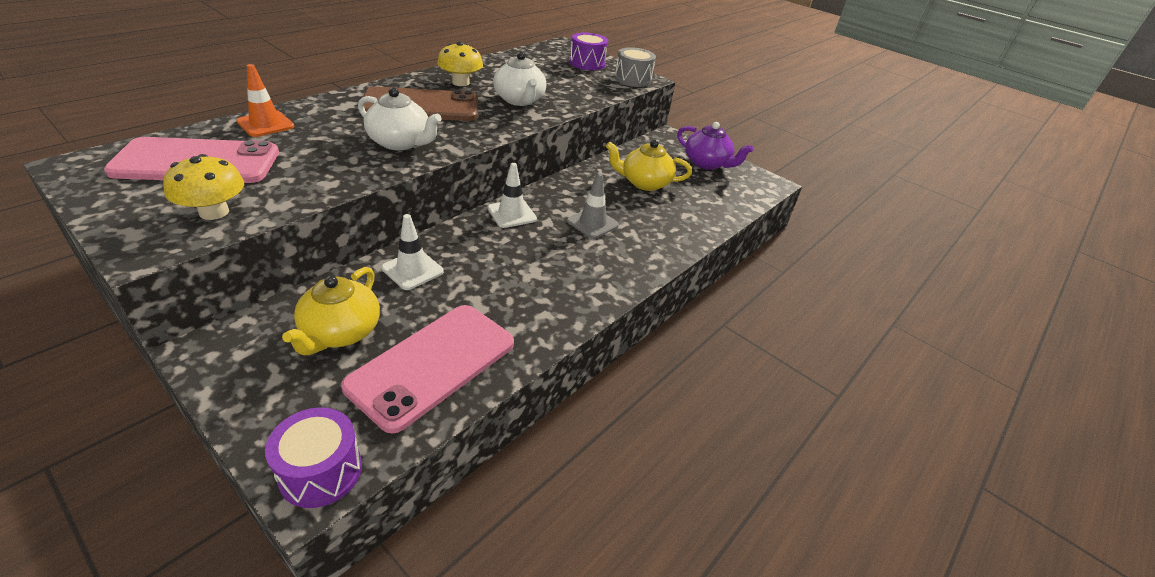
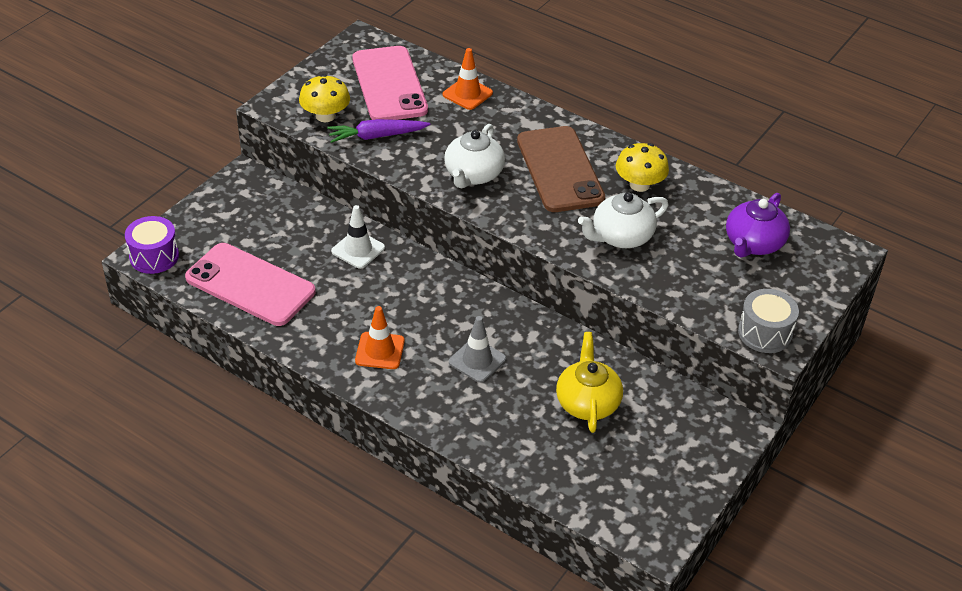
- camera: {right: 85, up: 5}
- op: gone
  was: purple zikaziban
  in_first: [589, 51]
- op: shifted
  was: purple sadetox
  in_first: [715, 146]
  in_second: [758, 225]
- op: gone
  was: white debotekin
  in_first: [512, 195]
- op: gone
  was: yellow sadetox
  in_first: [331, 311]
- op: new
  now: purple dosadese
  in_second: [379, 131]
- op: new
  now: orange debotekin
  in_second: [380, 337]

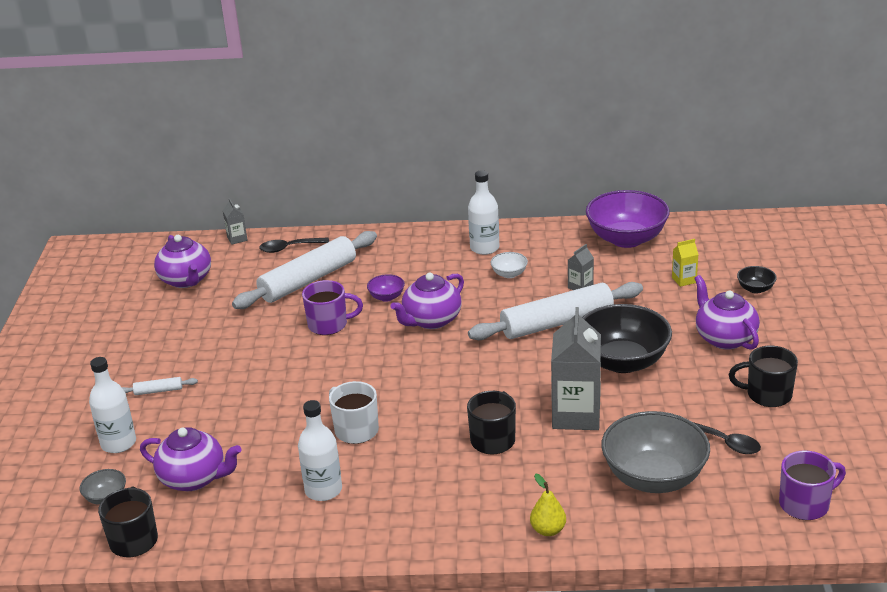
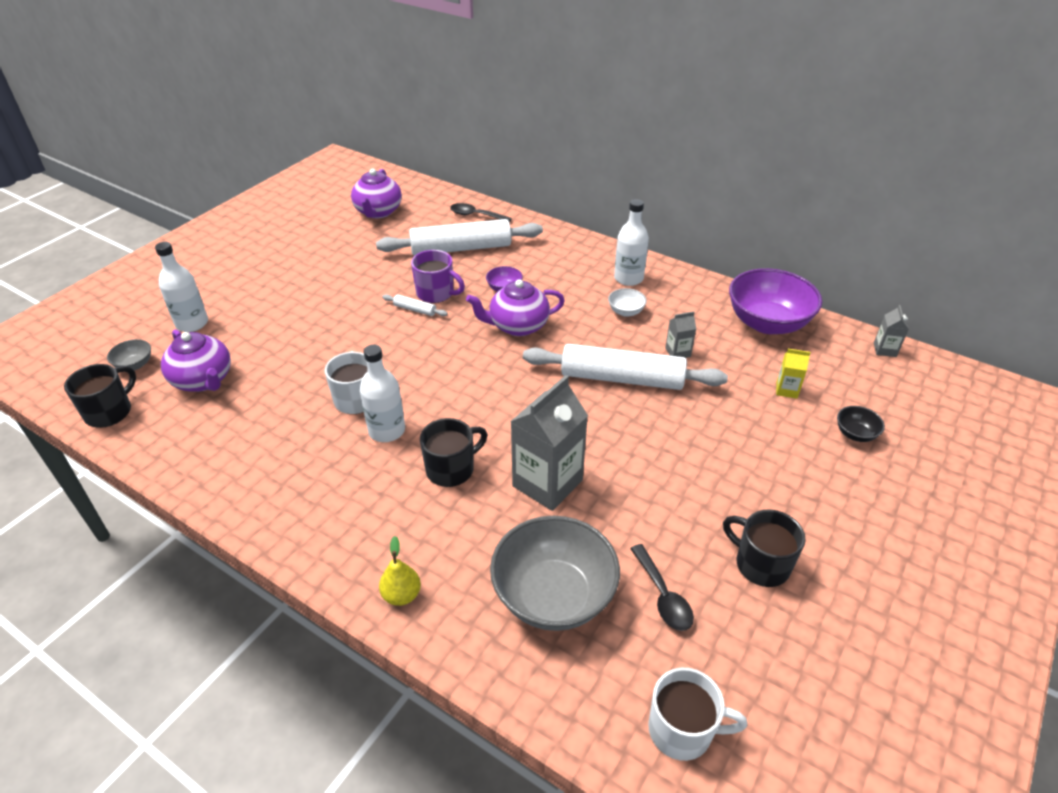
- camera: {right: 30, up: 10}
- op: shifted
  was: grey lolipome
  in_first: [235, 221]
  in_second: [891, 331]
- op: gone
  was: purple sadetox
  in_first: [727, 312]
- op: gone
  was: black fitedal
  in_first: [627, 338]
- op: shifted
  was: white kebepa
  in_first: [160, 386]
  in_second: [415, 305]
- op: shifted
  was: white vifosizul
  in_first: [320, 450]
  in_second: [382, 393]
- op: repainted
  was: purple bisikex
  now: white bisikex
  in_first: [812, 485]
  in_second: [697, 714]

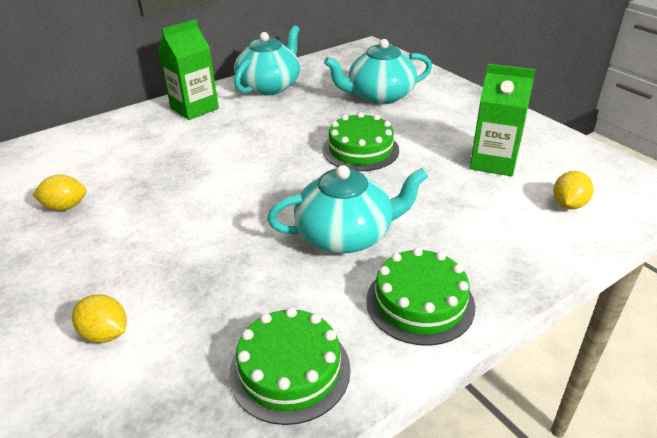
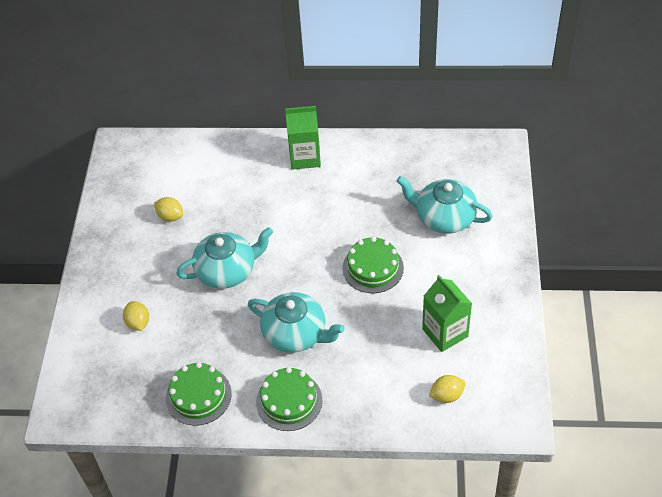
- camera: {right: 40, up: 15}
- op: shifted
  was: turquoise sadetox
  in_first: [267, 60]
  in_second: [224, 258]

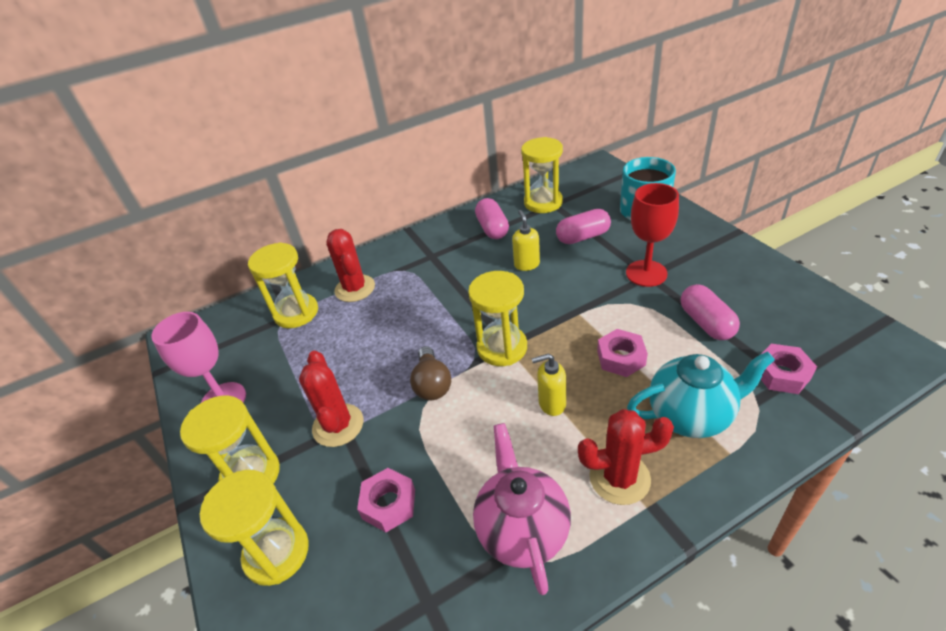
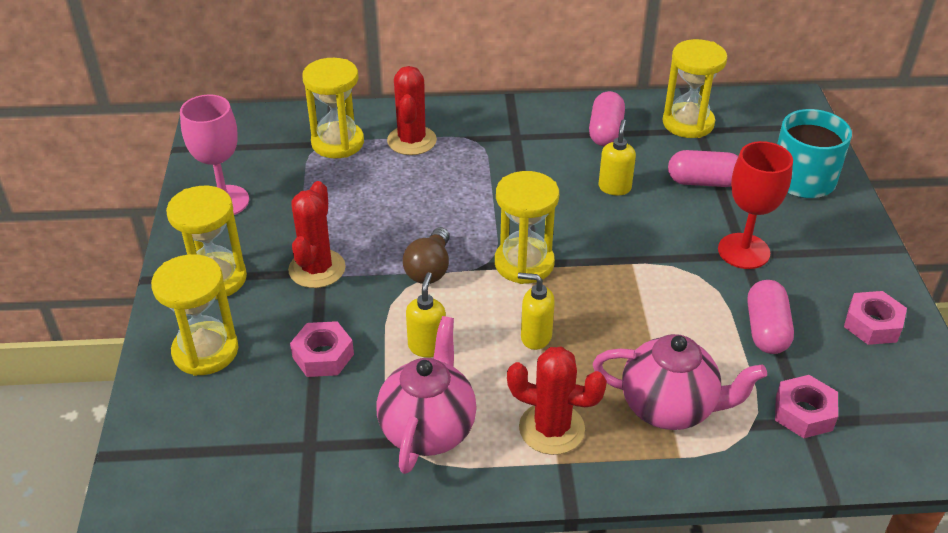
- camera: {right: 20, up: 0}
- op: shifted
  was: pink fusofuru
  in_first: [622, 353]
  in_second: [875, 318]
- op: repainted
  was: turquoise sadetox
  now: pink sadetox
  in_first: [701, 394]
  in_second: [680, 382]
- op: new
  now: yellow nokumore
  in_second: [426, 315]

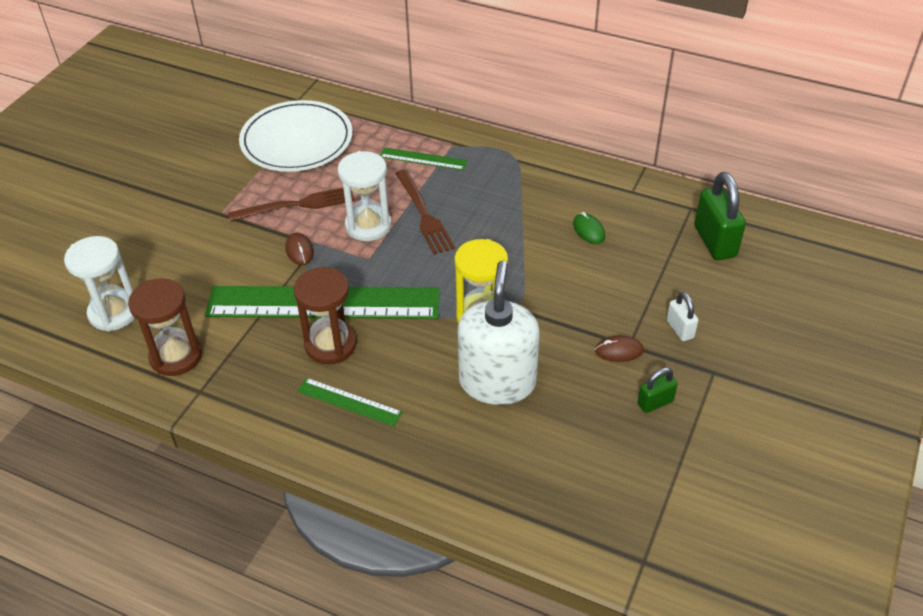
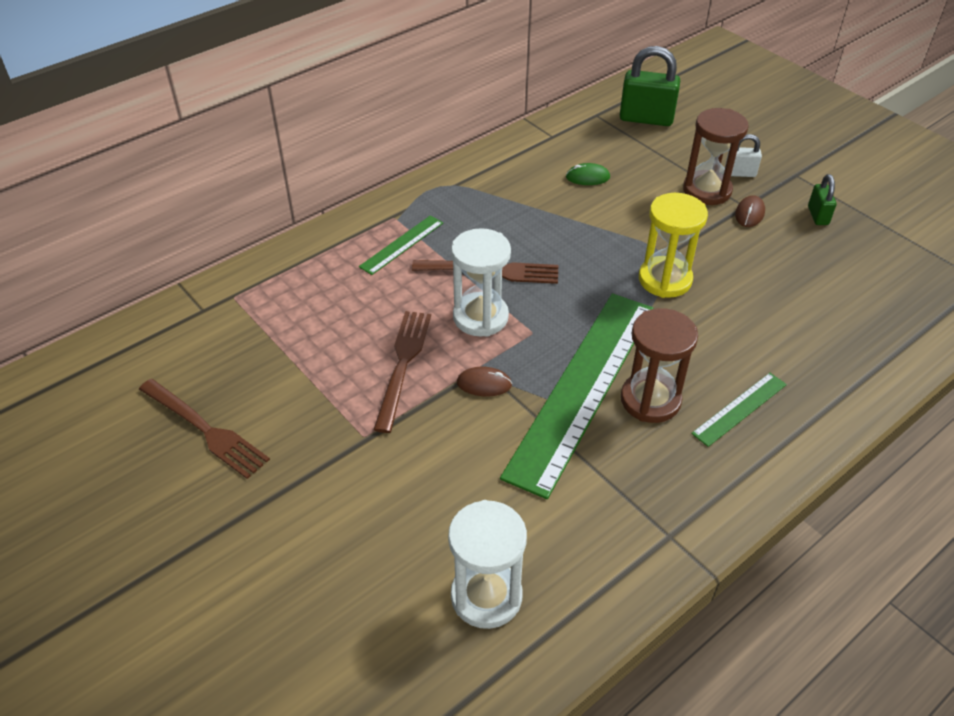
- camera: {right: -65, up: 0}
- op: gone
  was: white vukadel
  in_first: [296, 136]
- op: gone
  was: white nokumore
  in_first: [499, 333]
- op: shifted
  was: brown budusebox
  in_first: [165, 327]
  in_second: [716, 156]
- op: new
  now: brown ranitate
  in_second: [204, 429]

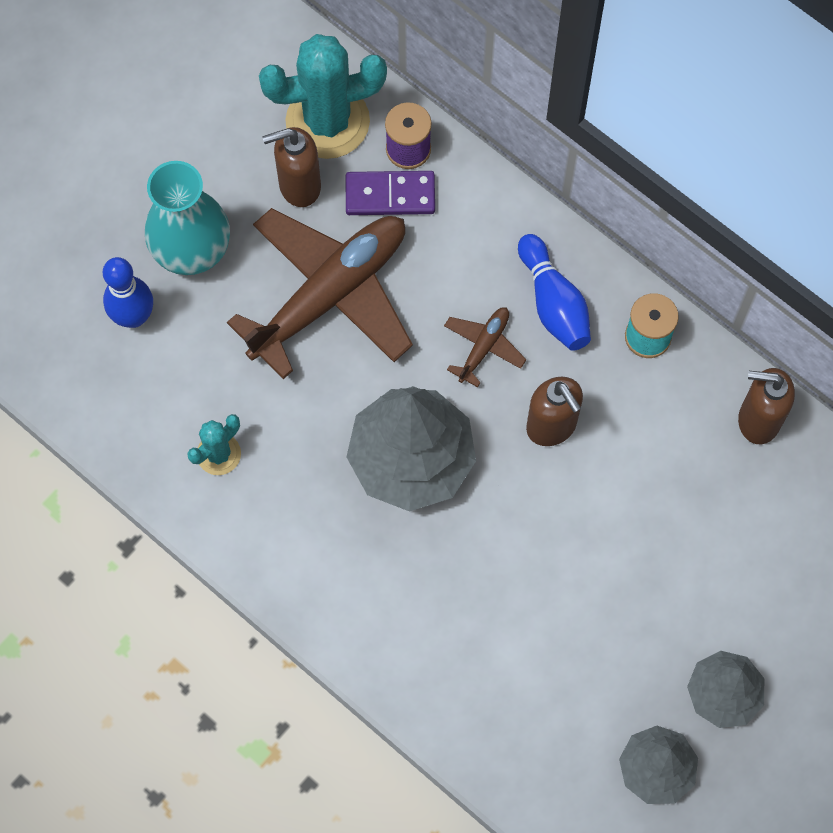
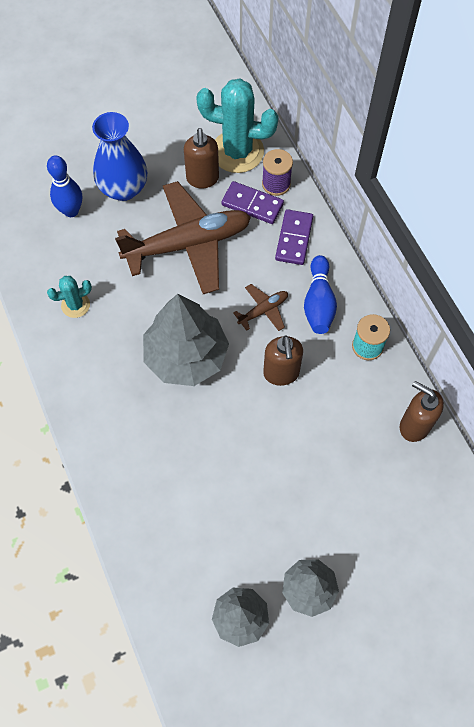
- camera: {right: 25, up: -5}
- op: rotated
  was: brown nokumore
  in_first: [291, 167]
  in_second: [201, 158]
  clockwise: -105
- op: repainted
  was: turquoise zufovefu
  now: blue zufovefu
  in_first: [187, 218]
  in_second: [119, 156]
- op: new
  now: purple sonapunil
  in_second: [294, 237]

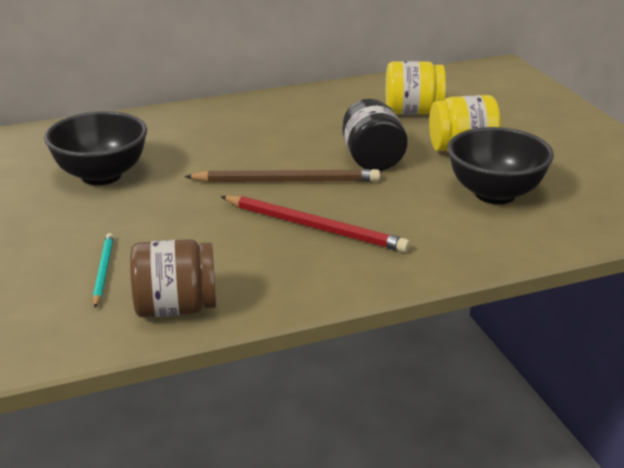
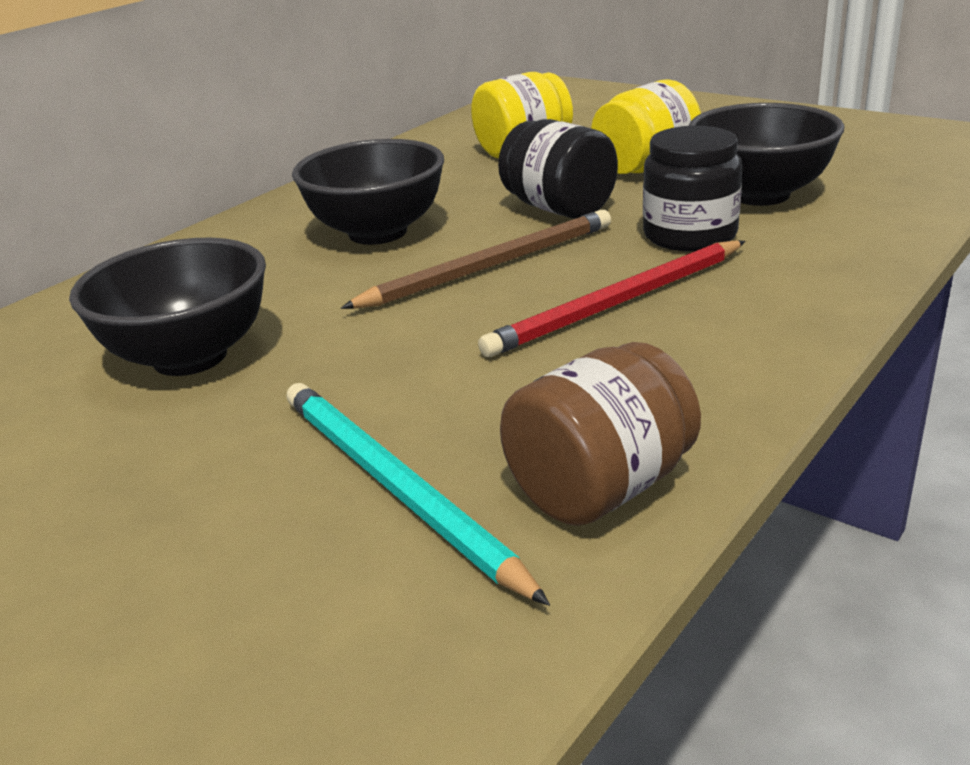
- camera: {right: -30, up: 0}
- op: rotated
  was: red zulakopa
  in_first: [315, 224]
  in_second: [612, 298]
  clockwise: 150
- op: scaled
  was: turquoise zulakopa
  in_first: [103, 270]
  in_second: [418, 494]
  ratio: 1.75
- op: new
  now: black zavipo
  in_second: [692, 188]
- op: new
  now: black fitedal
  in_second: [368, 192]

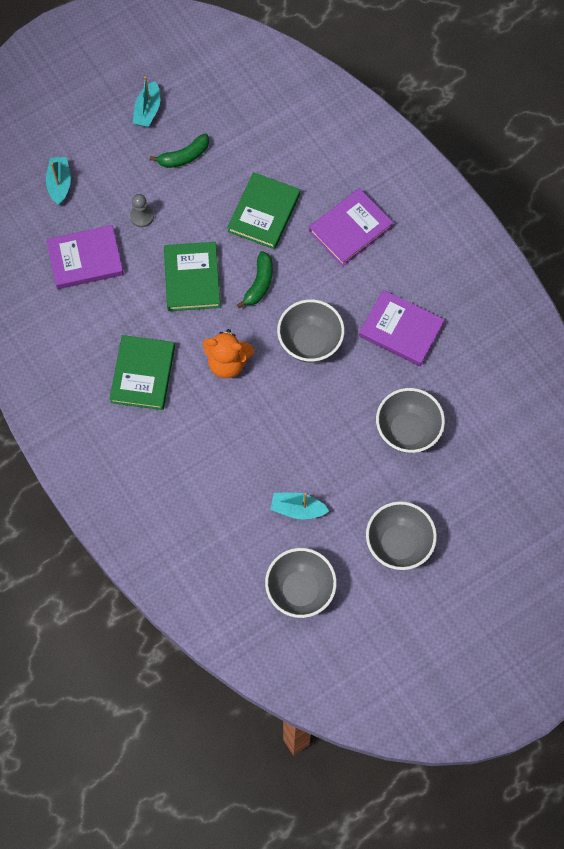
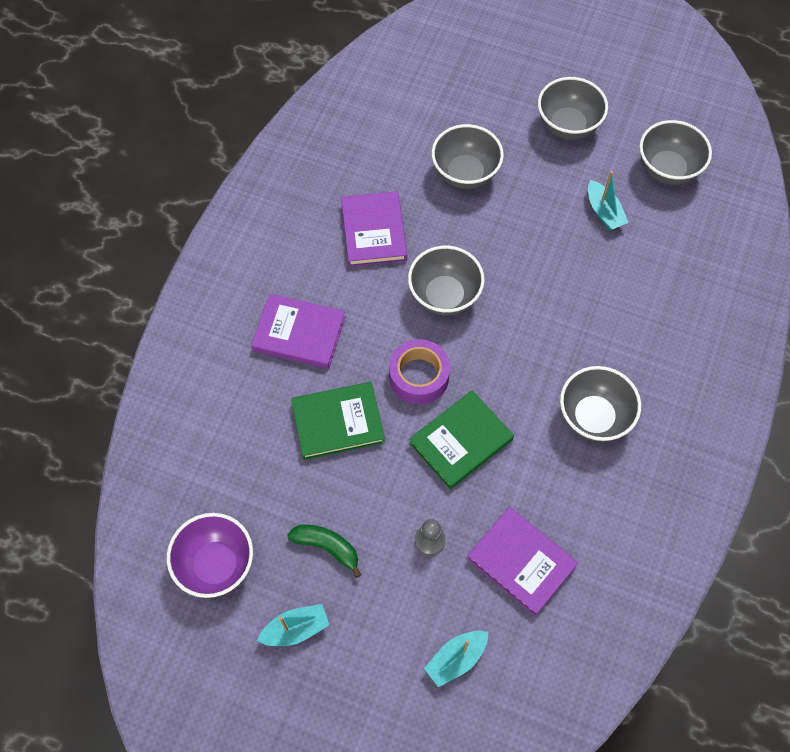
- camera: {right: -125, up: -5}
- op: swapped
  was: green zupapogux
  now: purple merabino
  in_first: [255, 279]
  in_second: [419, 372]
- op: gone
  was: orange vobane
  in_first: [228, 353]
- op: swapped
  was: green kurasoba
  now: grey fitedal
  in_first: [142, 372]
  in_second: [600, 404]
- op: new
  now: purple fitedal
  in_second: [210, 555]

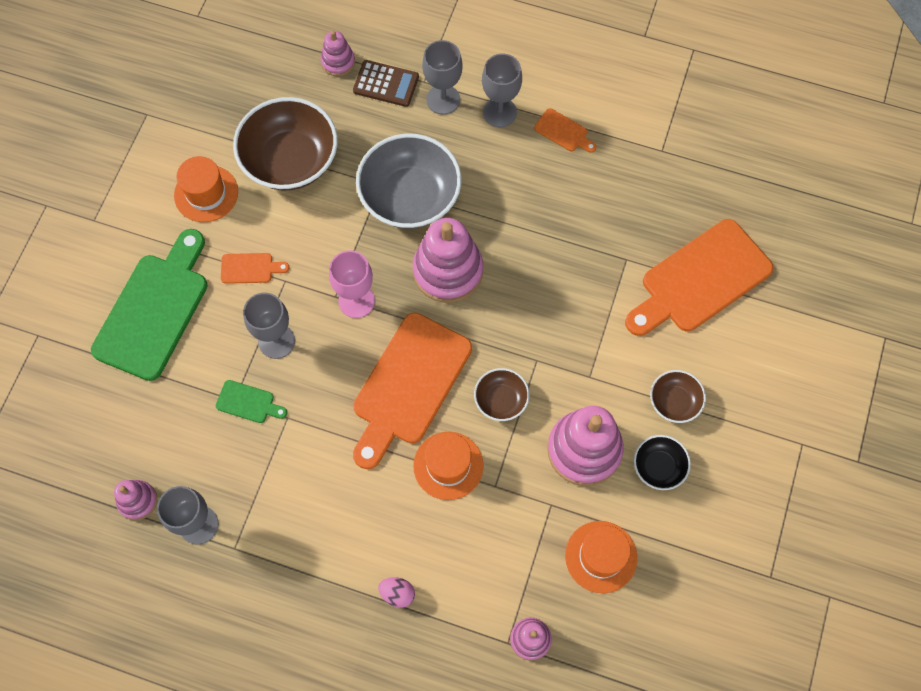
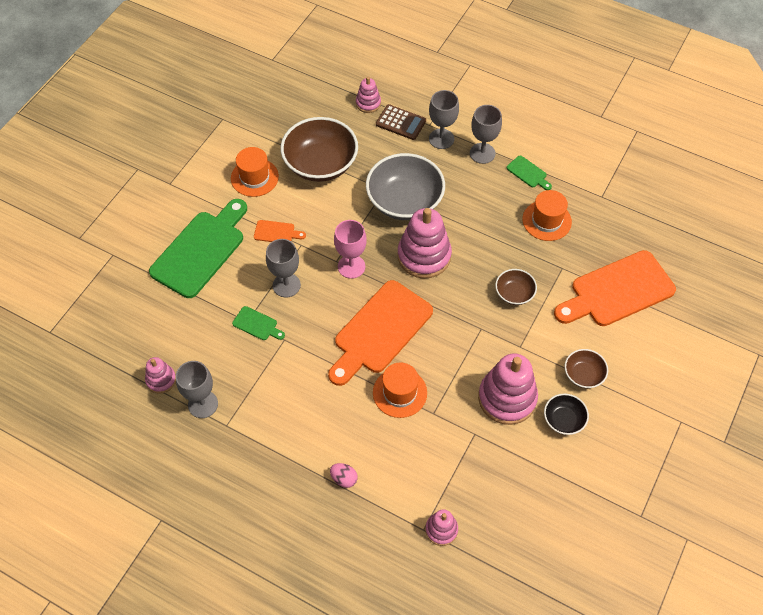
- camera: {right: 10, up: -10}
- op: repainted
  was: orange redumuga
  now: green redumuga
  in_first: [565, 130]
  in_second: [529, 173]
- op: shifted
  was: brown fitedal
  in_first: [502, 394]
  in_second: [516, 287]
- op: shifted
  was: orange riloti
  in_first: [601, 557]
  in_second: [547, 215]

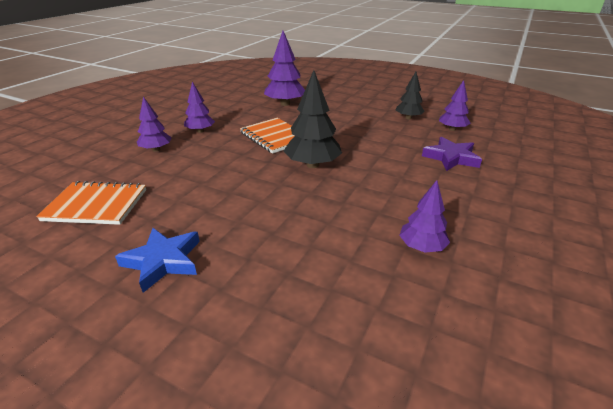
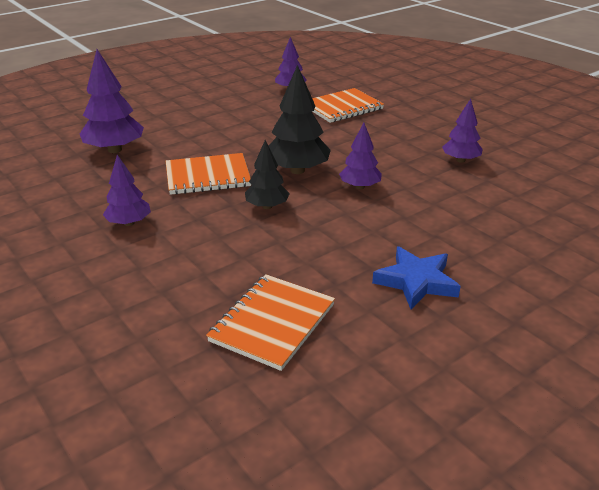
- camera: {right: -65, up: 0}
- op: shifted
  was: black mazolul
  in_first: [410, 95]
  in_second: [267, 174]
- op: shifted
  was: purple mazolul
  in_first: [154, 124]
  in_second: [360, 156]
- op: swapped
  was: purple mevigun
  now: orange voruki
  in_first: [452, 154]
  in_second: [348, 105]

